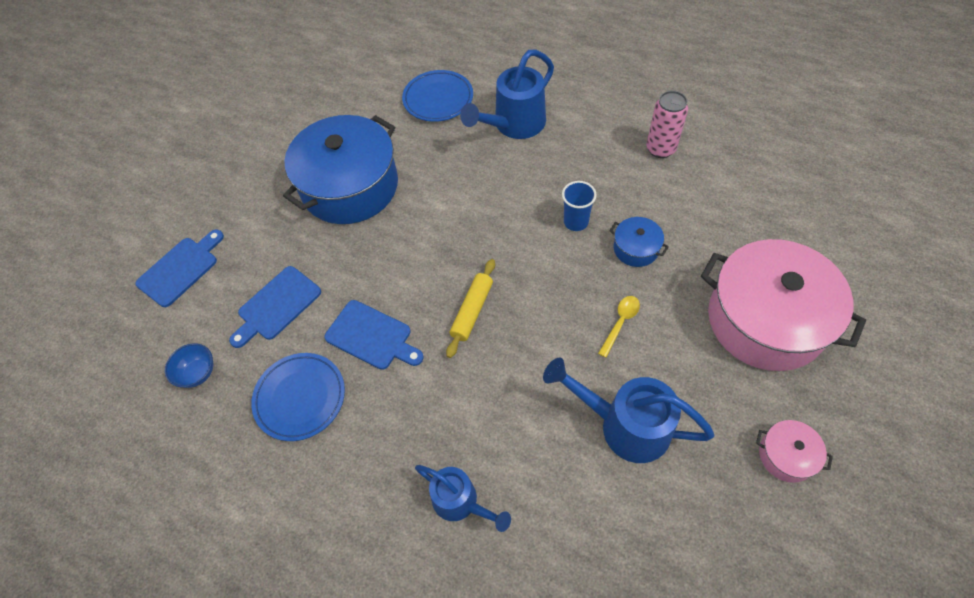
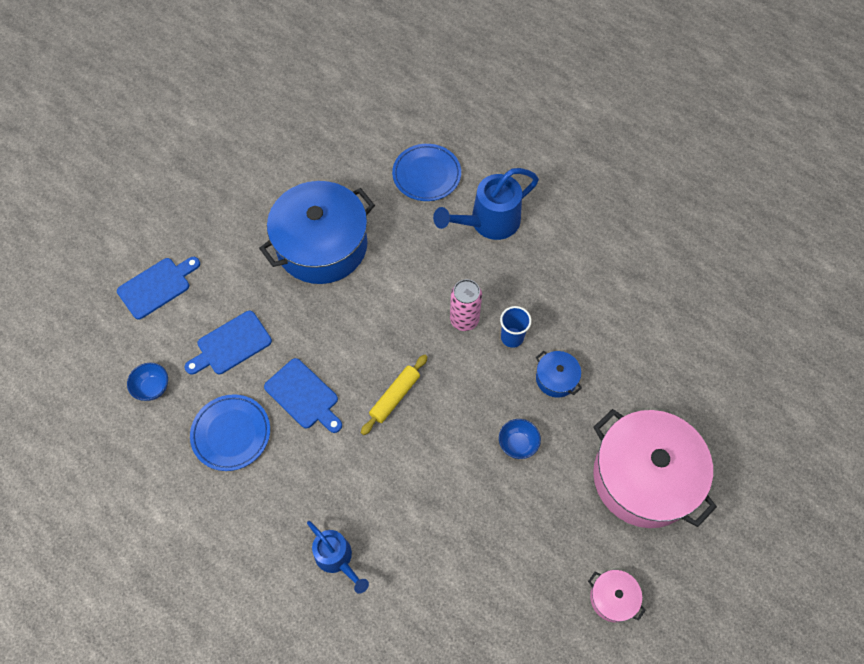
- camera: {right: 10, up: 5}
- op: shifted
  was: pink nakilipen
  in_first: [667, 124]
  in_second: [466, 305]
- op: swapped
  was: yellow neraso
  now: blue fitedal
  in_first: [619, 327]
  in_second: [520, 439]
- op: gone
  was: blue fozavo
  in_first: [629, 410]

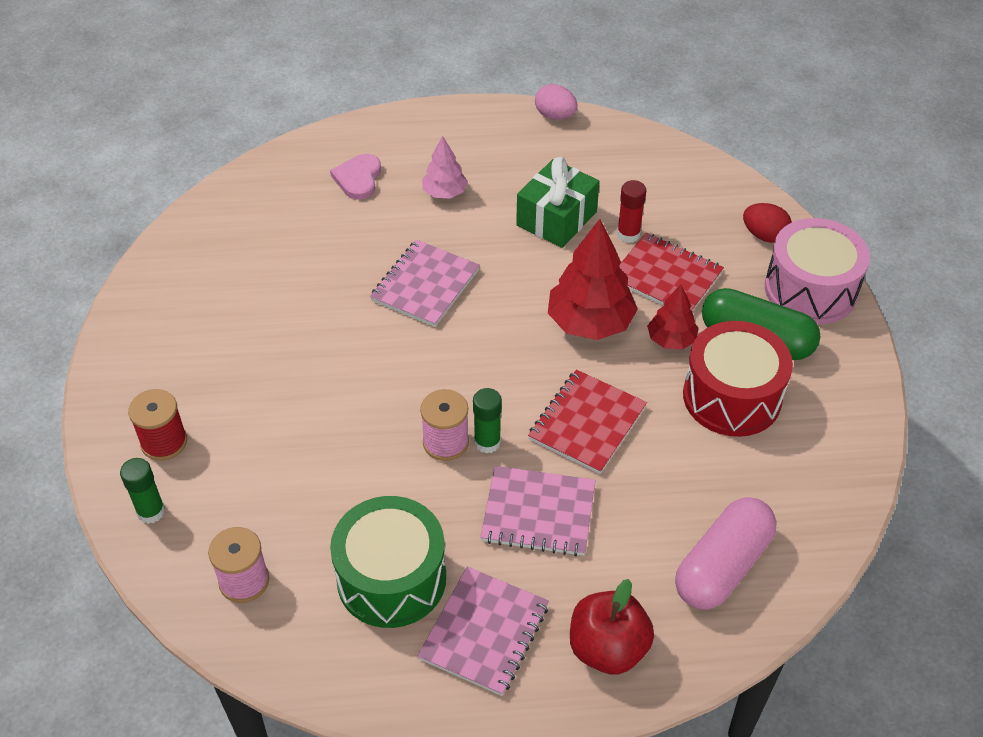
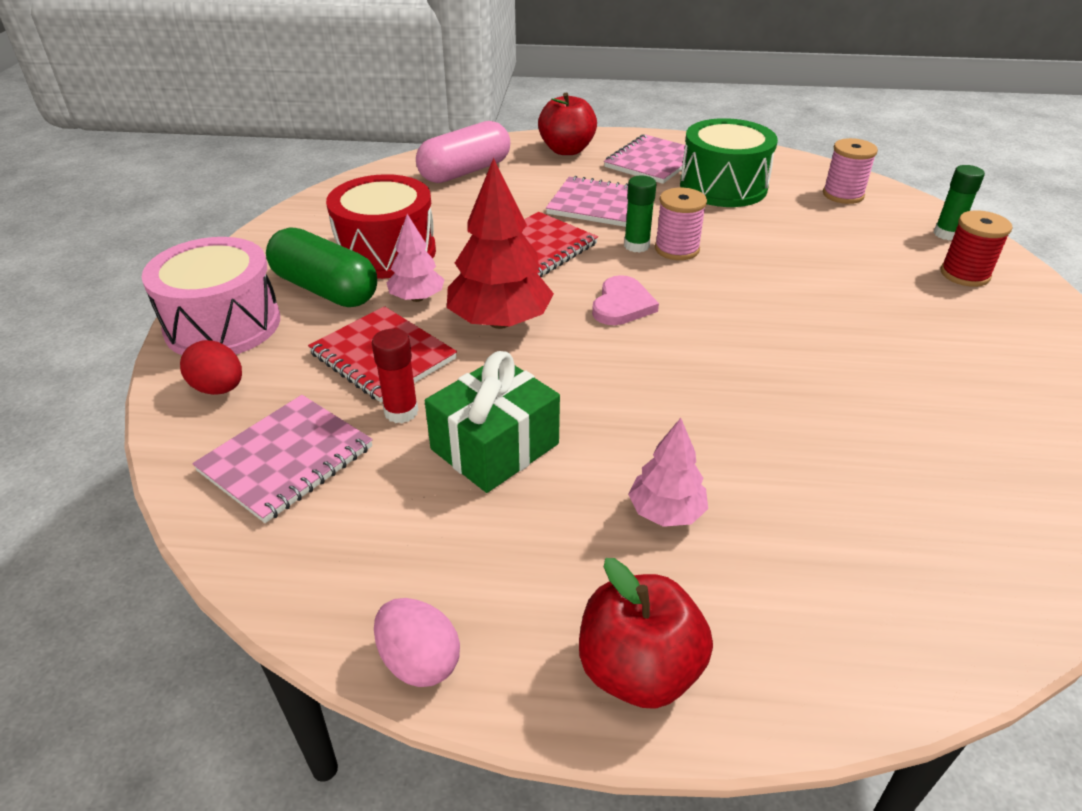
- camera: {right: -170, up: -10}
- op: shifted
  was: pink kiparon
  in_first: [355, 177]
  in_second: [625, 300]
- op: shifted
  was: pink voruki
  in_first: [425, 283]
  in_second: [282, 459]
- op: repainted
  was: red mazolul
  now: pink mazolul
  in_first: [673, 316]
  in_second: [416, 258]
- op: new
  now: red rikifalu
  in_second: [646, 633]

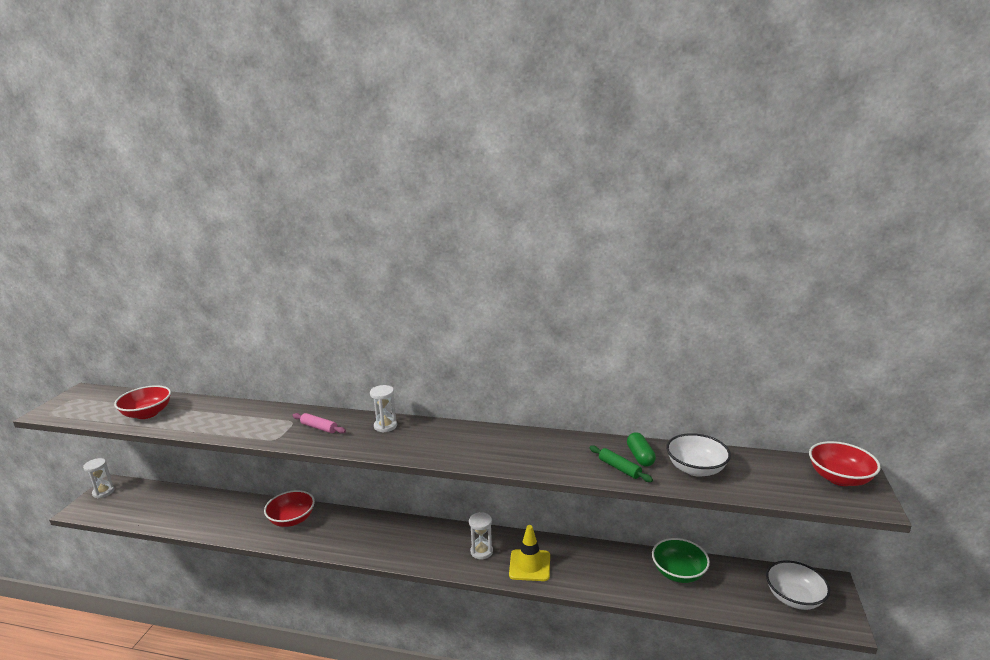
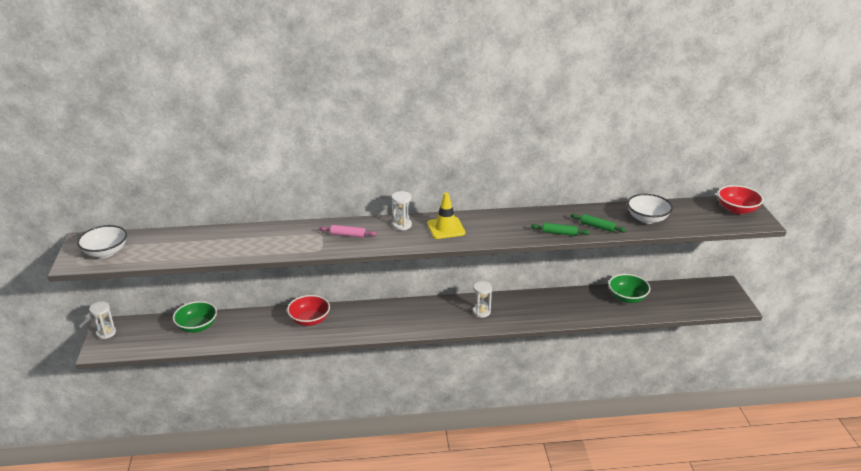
- camera: {right: -20, up: 10}
- op: gone
  was: red fitedal
  in_first: [142, 402]
- op: gone
  was: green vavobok
  in_first: [641, 449]
- op: shifted
  was: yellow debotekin
  in_first: [529, 553]
  in_second: [446, 215]
- op: shifted
  was: white fitedal
  in_first: [798, 585]
  in_second: [102, 241]
- op: new
  now: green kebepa
  in_second: [560, 229]
- op: new
  now: green fitedal
  in_second: [195, 317]

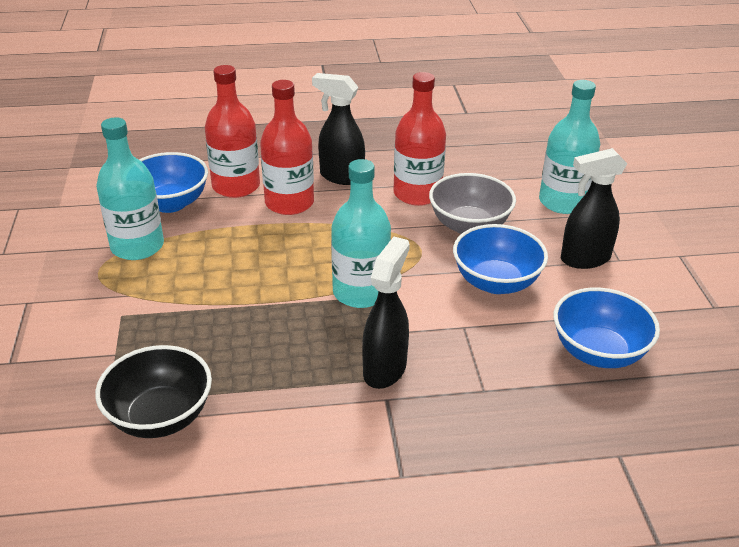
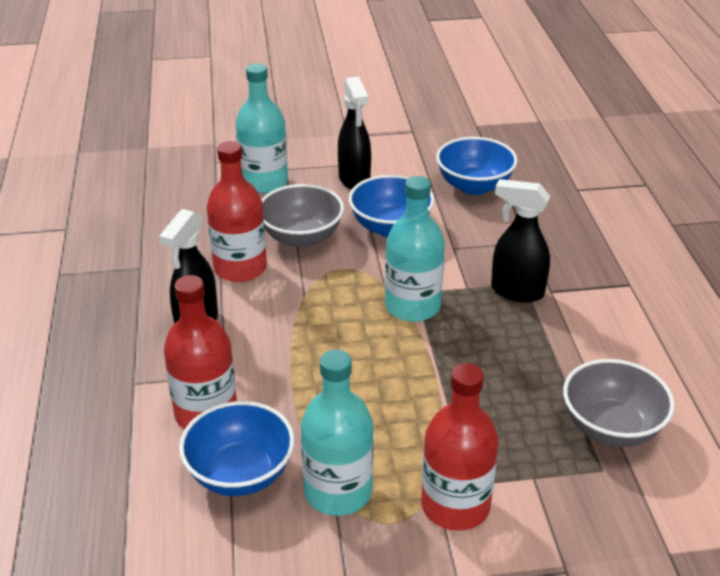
- camera: {right: -90, up: 0}
- op: shifted
  was: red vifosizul
  in_first: [287, 147]
  in_second: [460, 447]
- op: repainted
  was: black fitedal
  now: grey fitedal
  in_first: [153, 391]
  in_second: [619, 403]

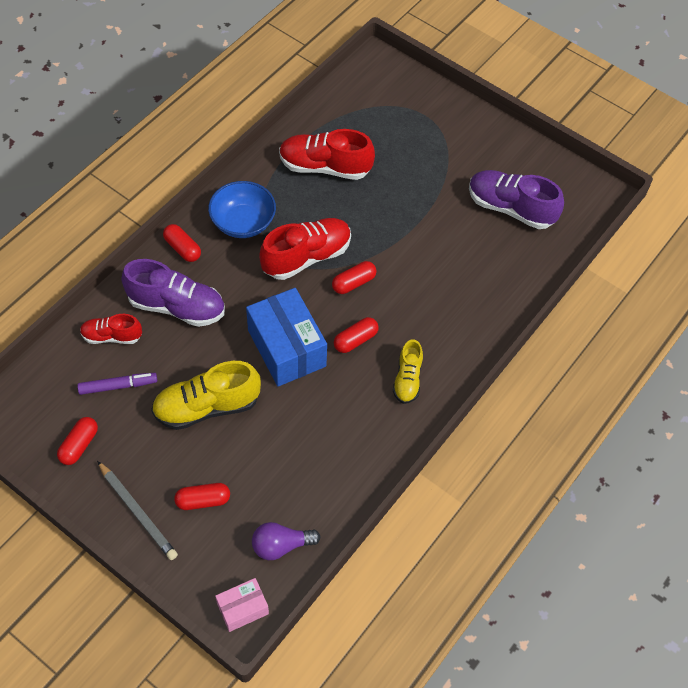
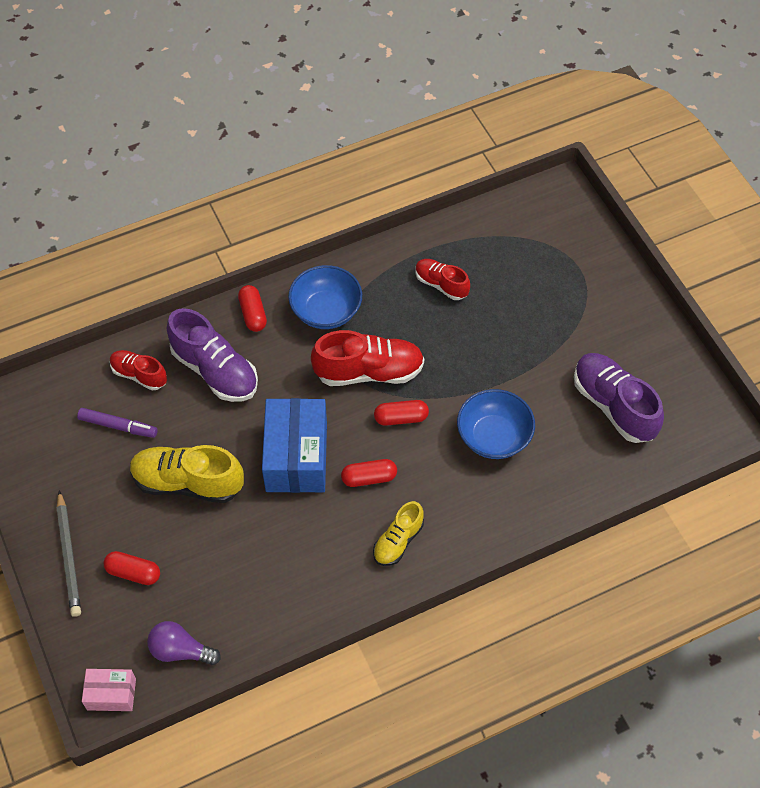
- camera: {right: 30, up: 0}
- op: scaled
  was: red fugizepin
  in_first: [327, 154]
  in_second: [442, 279]
  ratio: 0.59
- op: gone
  was: red vavobok
  in_first: [77, 441]
- op: new
  now: blue fitedal
  in_second: [496, 424]

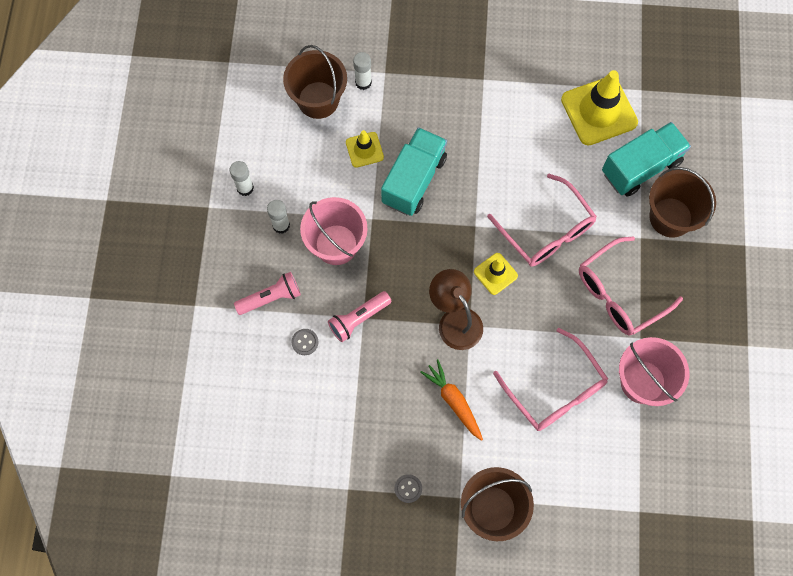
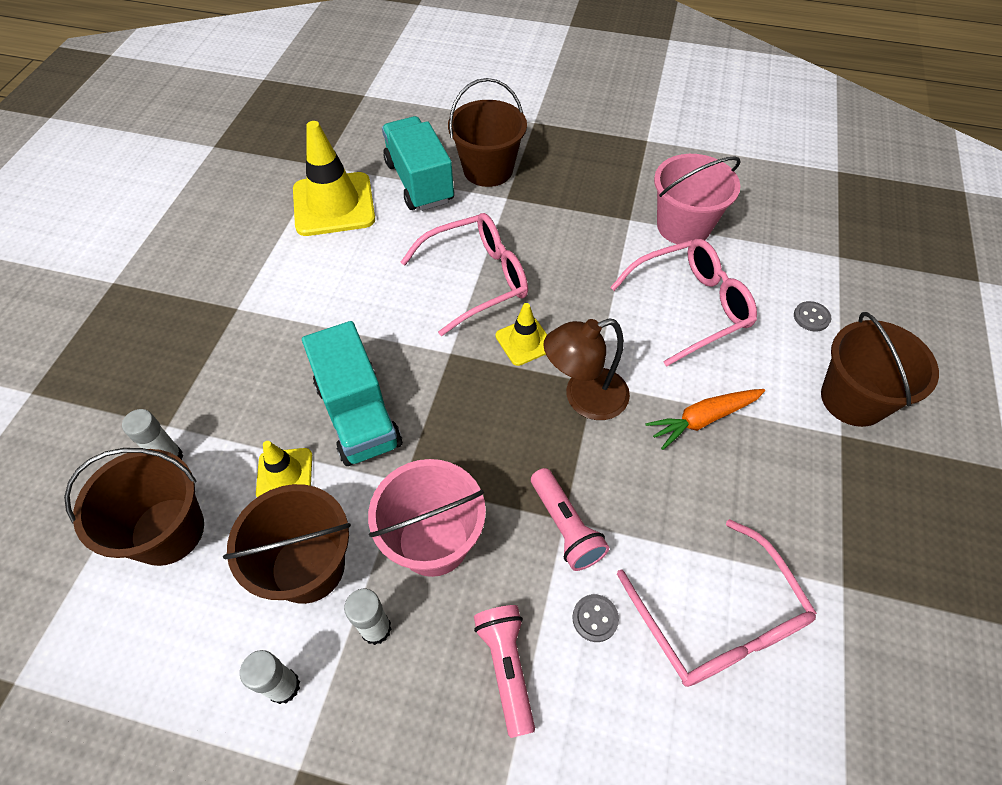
- camera: {right: -80, up: -15}
- op: rotated
  was: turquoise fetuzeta
  in_first: [414, 171]
  in_second: [352, 393]
  clockwise: -150
- op: shifted
  was: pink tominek
  in_first: [631, 286]
  in_second: [717, 603]
- op: shifted
  was: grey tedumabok
  in_first: [408, 488]
  in_second: [812, 316]
- op: new
  now: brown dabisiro
  in_second: [287, 544]

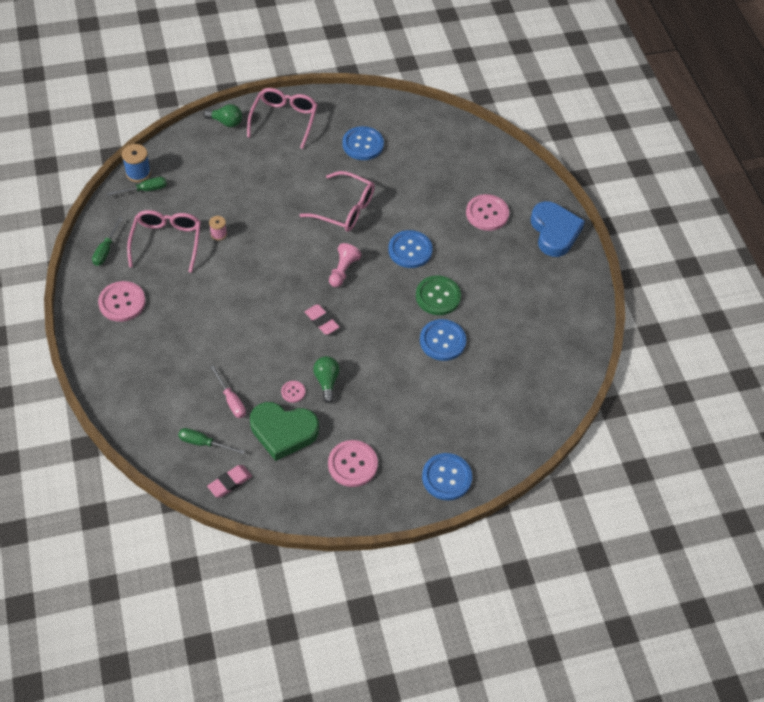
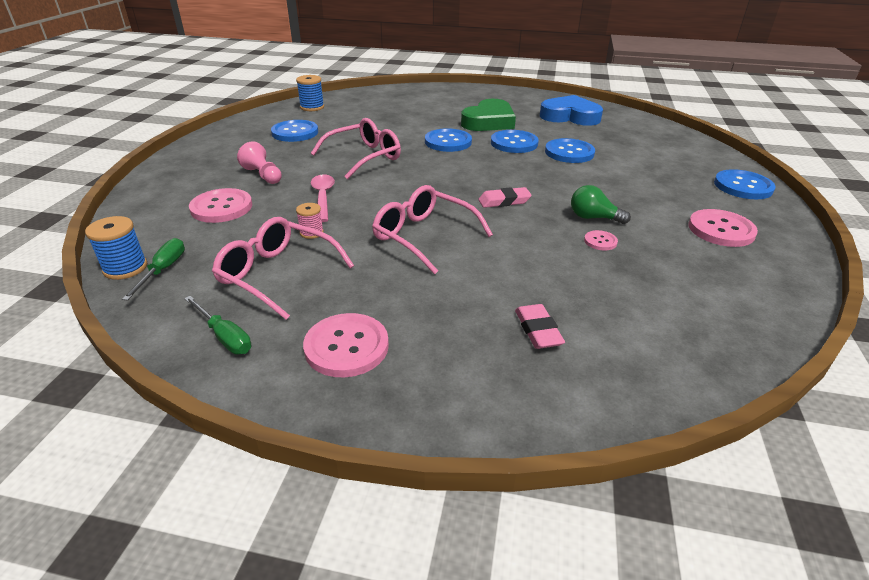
- camera: {right: -60, up: -20}
- op: shifted
  was: pink tominek
  in_first: [282, 118]
  in_second: [432, 230]
- op: gone
  was: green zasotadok
  in_first: [223, 115]
- op: shifted
  was: pink tedumabok
  in_first: [487, 212]
  in_second: [220, 205]
- op: shifted
  was: blue kiparon
  in_first: [558, 229]
  in_second: [571, 110]
- op: shifted
  was: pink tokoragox
  in_first: [345, 265]
  in_second: [259, 162]
- op: repainted
  was: green tedumabok
  now: blue tedumabok
  in_first: [438, 295]
  in_second: [515, 141]
- op: gone
  was: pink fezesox
  in_first: [228, 391]
- op: shifted
  was: green kiparon
  in_first: [284, 431]
  in_second: [488, 115]
- op: gone
  was: green fezesox
  in_first: [211, 441]
- op: shifted
  was: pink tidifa
  in_first: [229, 481]
  in_second: [540, 326]
- op: new
  now: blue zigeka
  in_second: [310, 93]
- op: new
  now: pink neraso
  in_second: [323, 198]

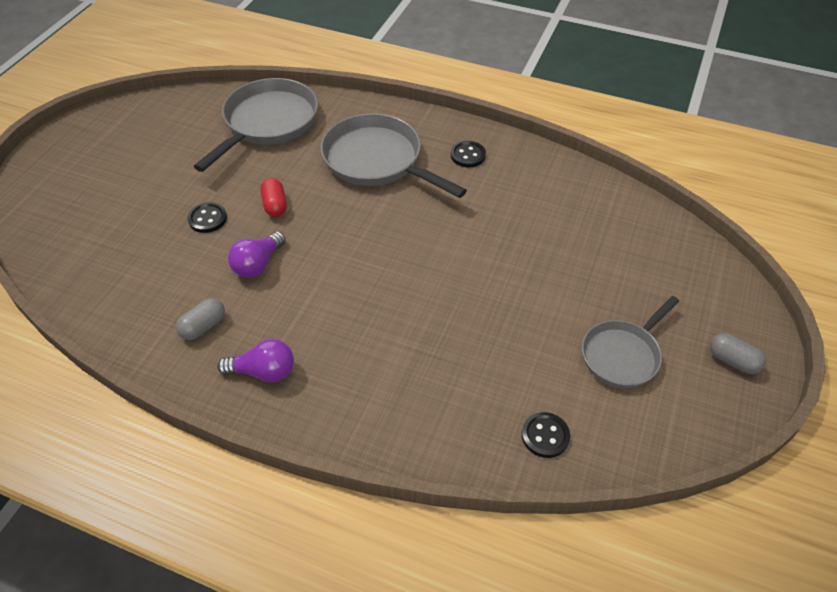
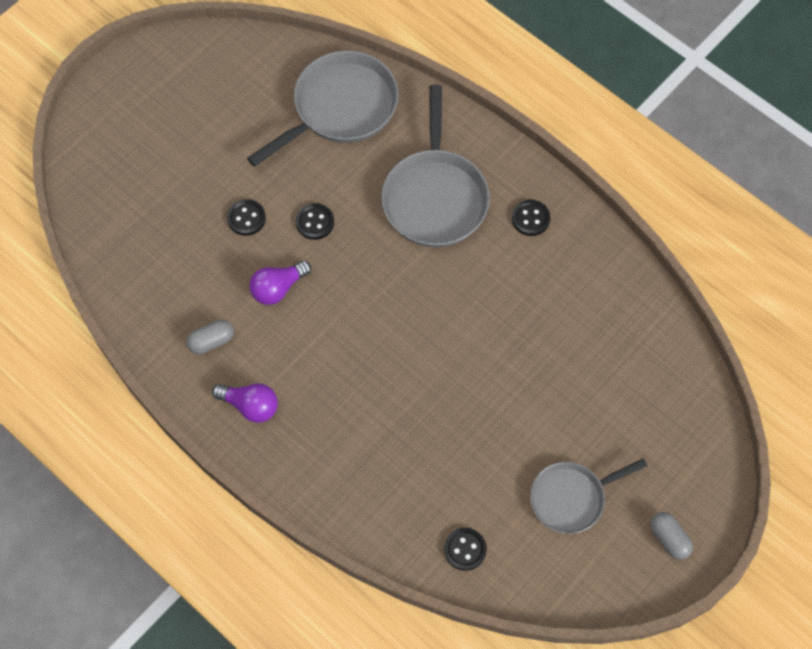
- camera: {right: 20, up: 15}
- op: rotated
  was: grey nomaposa
  in_first: [394, 155]
  in_second: [435, 166]
  clockwise: -150
- op: swapped
  was: red vavobok
  now: black tedumabok
  in_first: [274, 197]
  in_second: [315, 221]

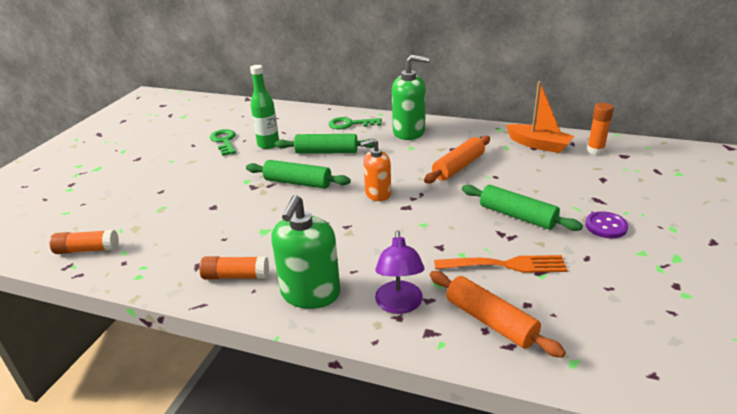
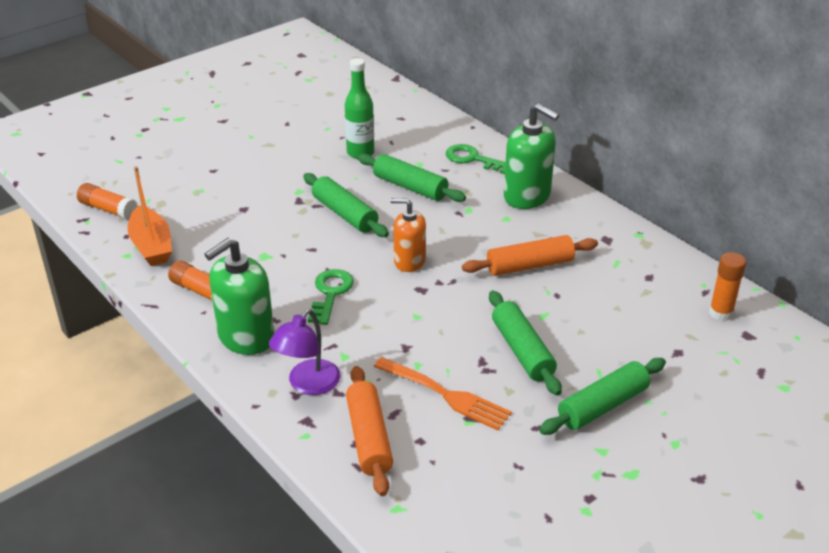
- camera: {right: 30, up: 5}
- op: shifted
  was: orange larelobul
  in_first: [540, 117]
  in_second: [149, 216]
- op: shifted
  was: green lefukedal
  in_first: [223, 142]
  in_second: [331, 297]
- op: swapped
  was: purple tedumabok
  now: green kebepa
  in_first: [606, 224]
  in_second: [602, 396]

